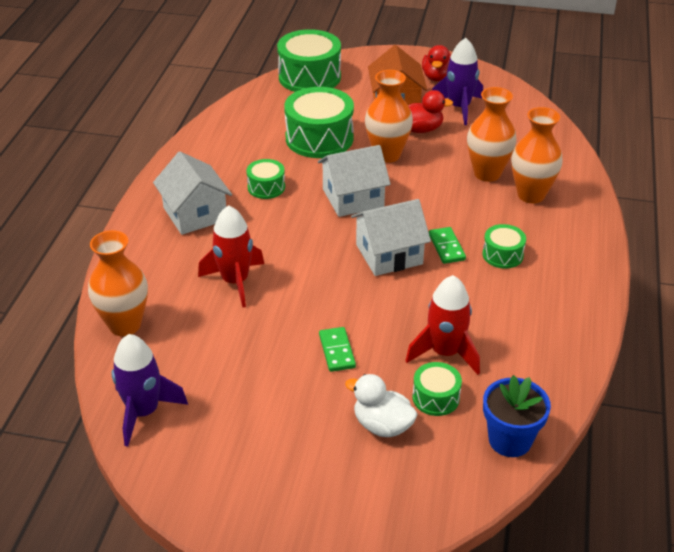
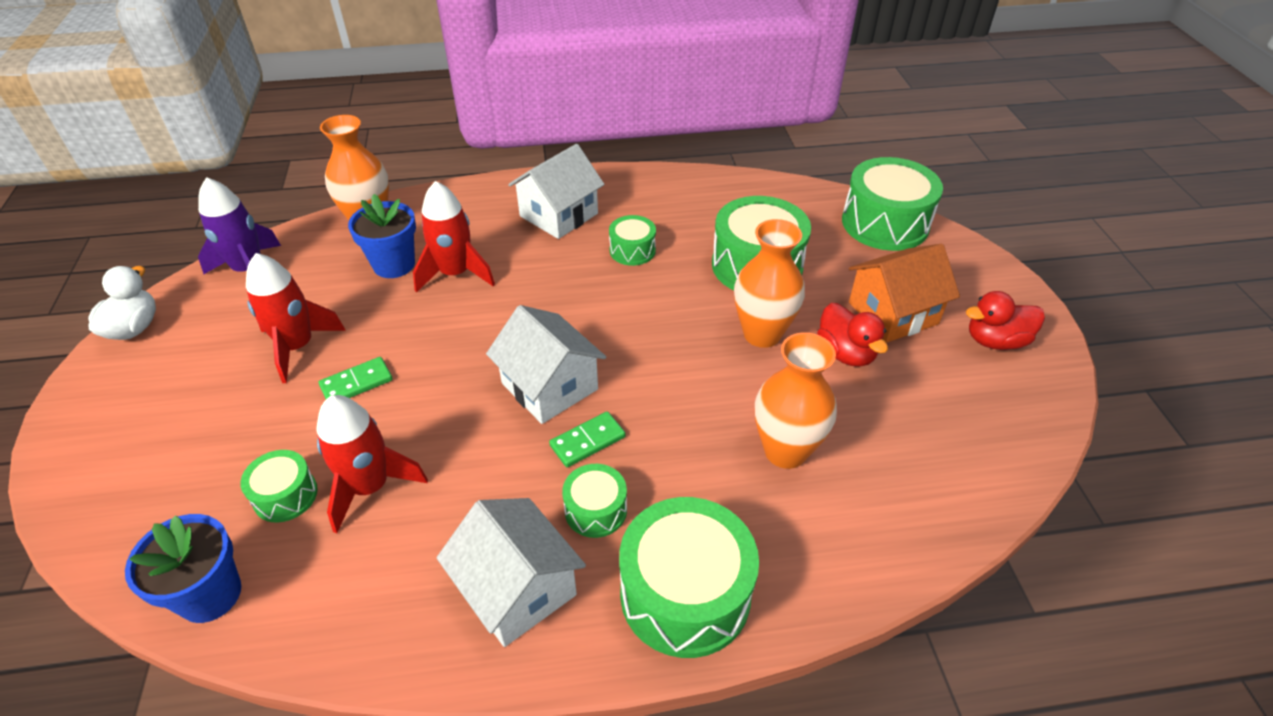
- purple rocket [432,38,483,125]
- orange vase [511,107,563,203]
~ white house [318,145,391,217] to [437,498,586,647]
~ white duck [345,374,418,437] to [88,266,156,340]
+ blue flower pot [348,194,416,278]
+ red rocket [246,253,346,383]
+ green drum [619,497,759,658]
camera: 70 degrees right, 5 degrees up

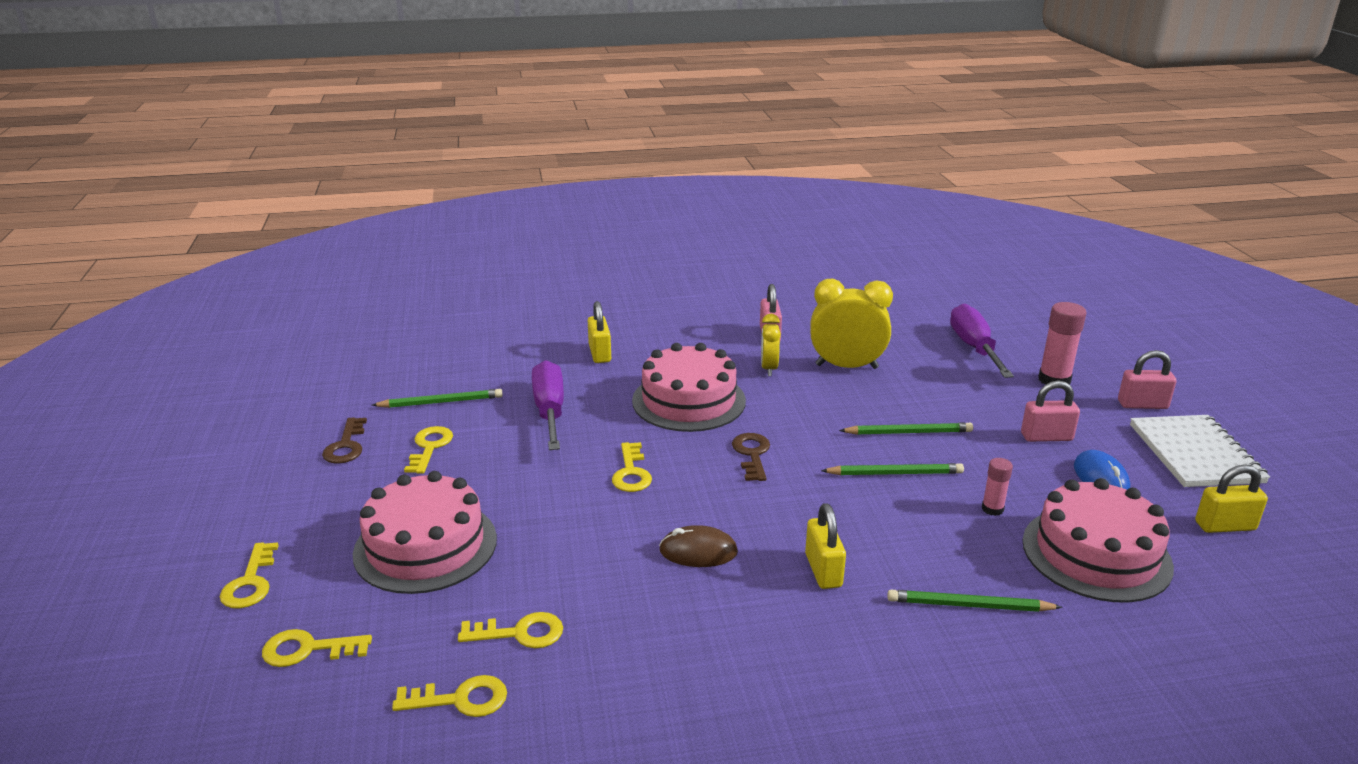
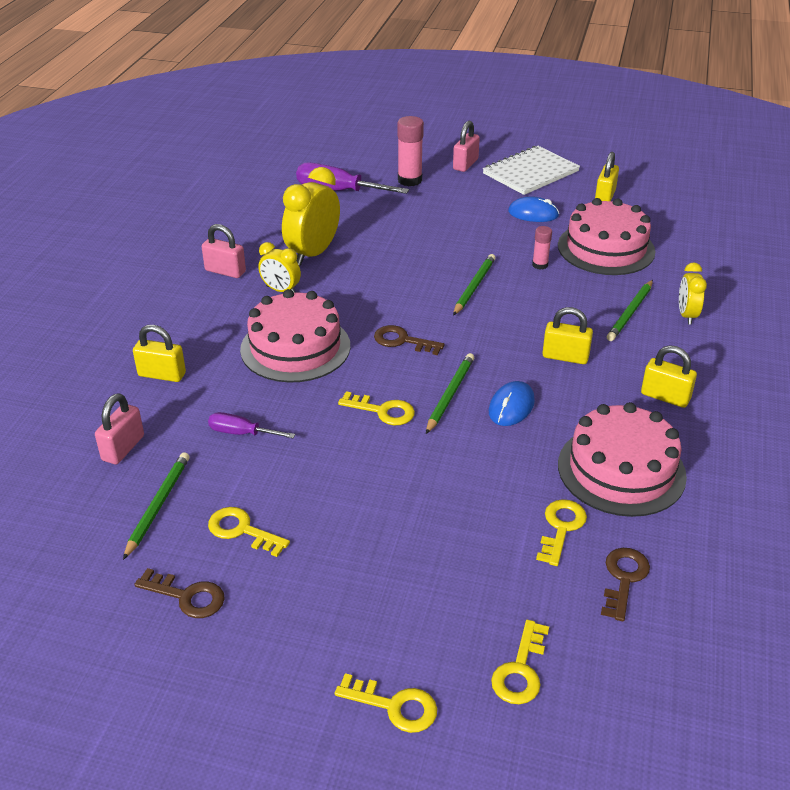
~ purple screwdriver [532,360,564,450] = [208,412,295,438] x0.56
~ pink padlock [1021,380,1080,442] to [95,393,144,464]
~ white notebook [1130,415,1270,487] = [483,146,580,195] 60 degrees counterclockwise
~ green pencil [839,422,973,435] to [426,353,474,434]
~ pink cake [353,471,497,594] to [558,402,687,517]
~ brown mouse [659,525,738,567] to blue mouse [489,381,535,426]
~ yellow key [392,675,507,717] to brown key [601,548,650,622]
+ yellow clock [679,262,707,325]
+ yellow padlock [641,345,697,408]
camera: 65 degrees left, 10 degrees up

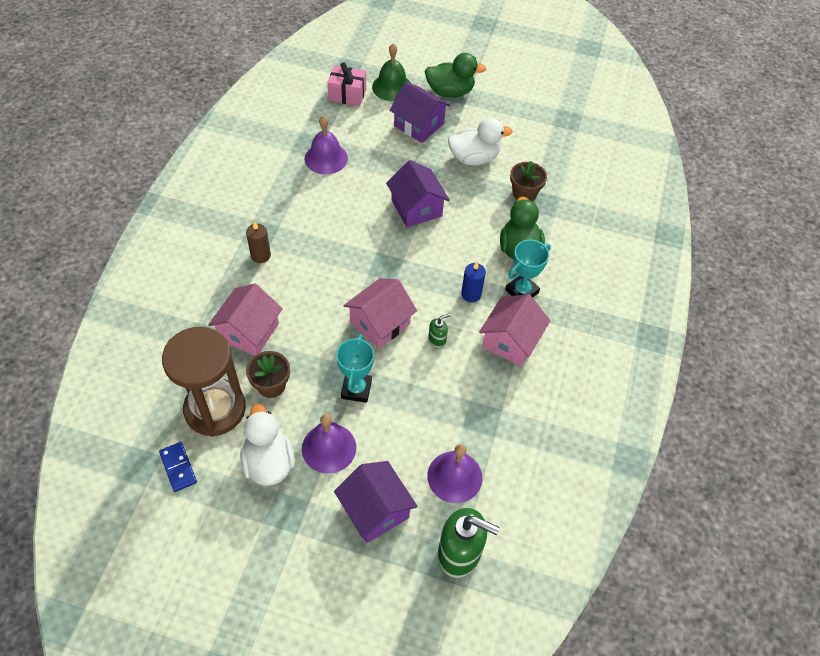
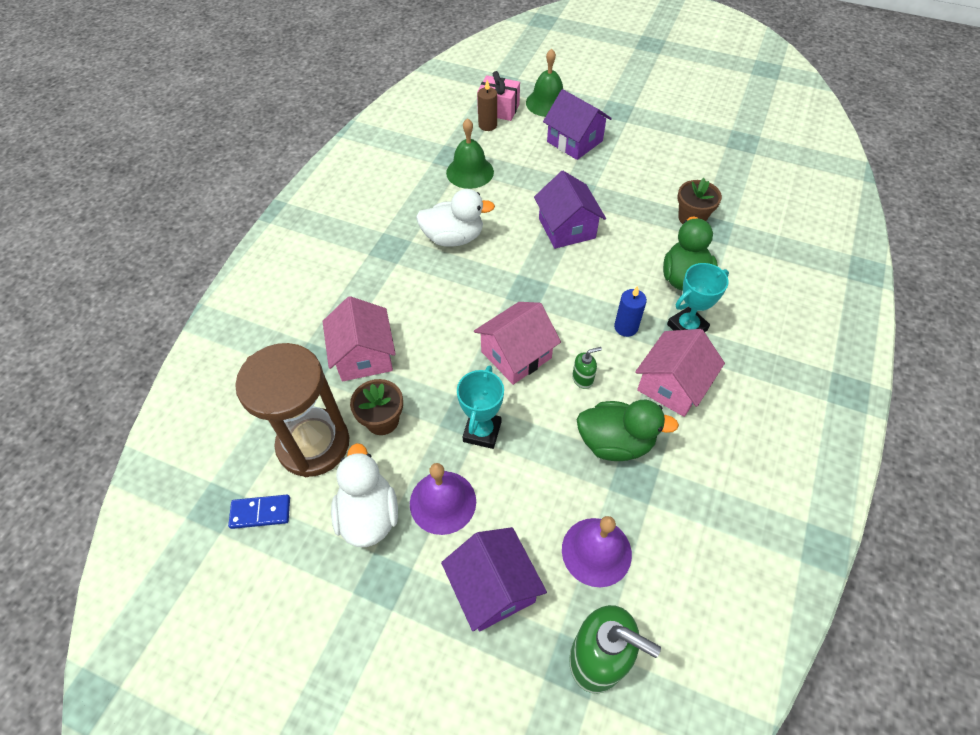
~ green duck [424,53,486,98] to [577,400,679,461]
~ purple bell [305,115,348,174] to green bell [446,118,494,189]
~ white duck [448,118,513,165] to [416,189,495,247]
~ brown candle [246,221,271,263] to [478,80,497,131]
~ pink house [208,284,283,356] = [322,296,396,381] 45 degrees counterclockwise
~ blue domino [159,442,197,492] = [228,495,290,529] 75 degrees counterclockwise
camera: 10 degrees right, 0 degrees up

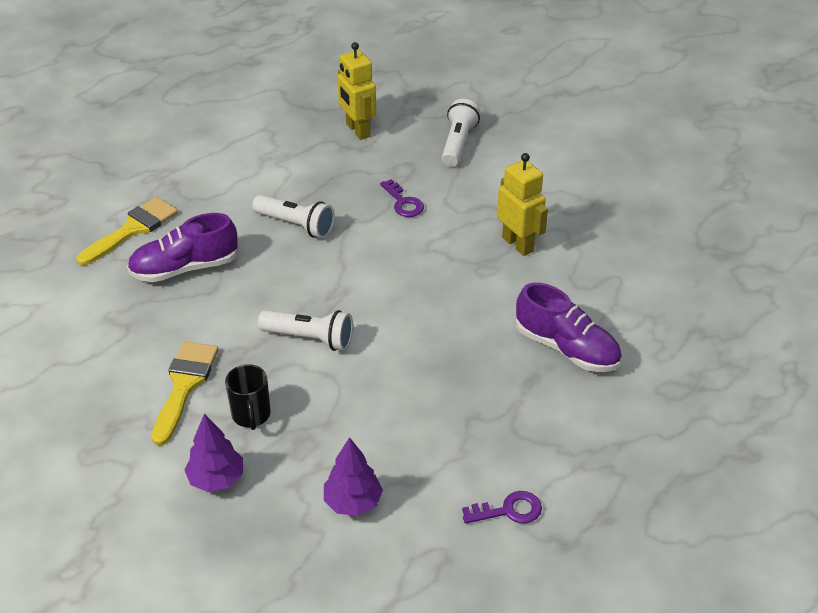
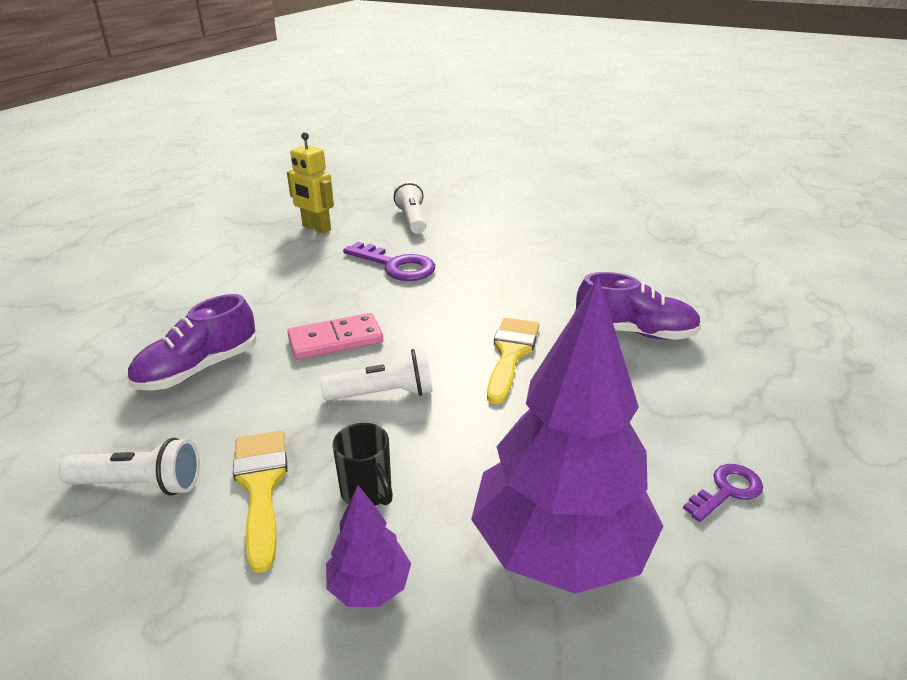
- yellow robot [497,153,548,256]
~ purple key [380,179,424,217] = [343,242,435,281] x1.71
~ white flashlight [252,195,335,238] to [59,438,200,495]
~ yellow brush [76,197,178,265] to [487,318,539,404]
~ purple tree [324,437,383,516] = [471,276,663,594] x2.24
+ pink domino [287,313,383,359]
camera: 25 degrees left, 10 degrees down

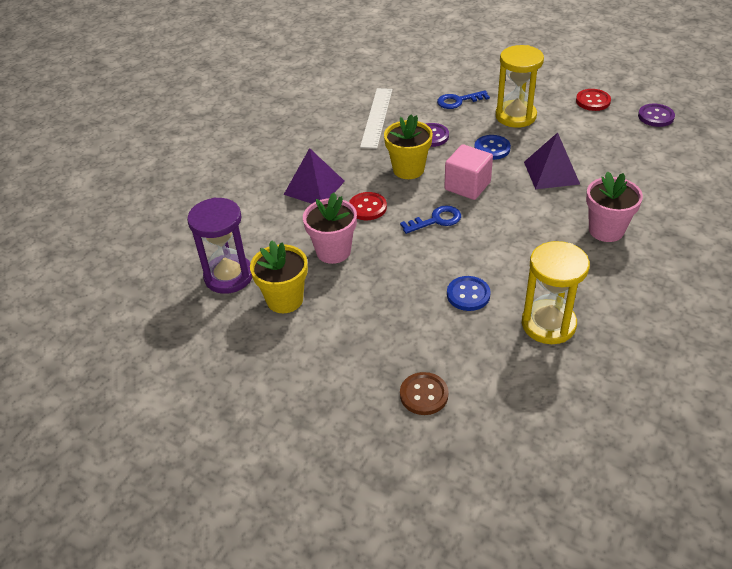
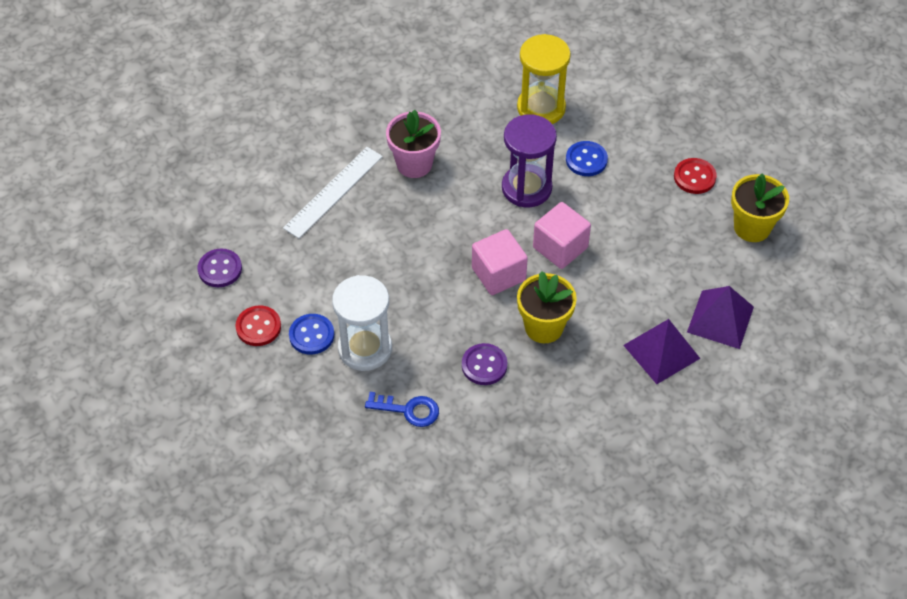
~ yellow hourglass [495,45,544,128] to white hourglass [332,275,392,371]
~ white ruler [360,88,393,149] to [283,147,383,238]
~ purple pyramid [524,132,580,189] to [687,286,754,349]
~ blue button [474,135,511,160] to [289,314,334,355]
- pink flower pot [303,192,357,264]
~ red button [349,192,387,220] to [674,158,717,194]
~ purple hourglass [187,197,252,294] to [502,114,557,207]
~ blue key [400,205,461,234] to pink cube [533,202,591,269]
- brown button [400,372,449,415]
camera: 155 degrees left, 10 degrees up

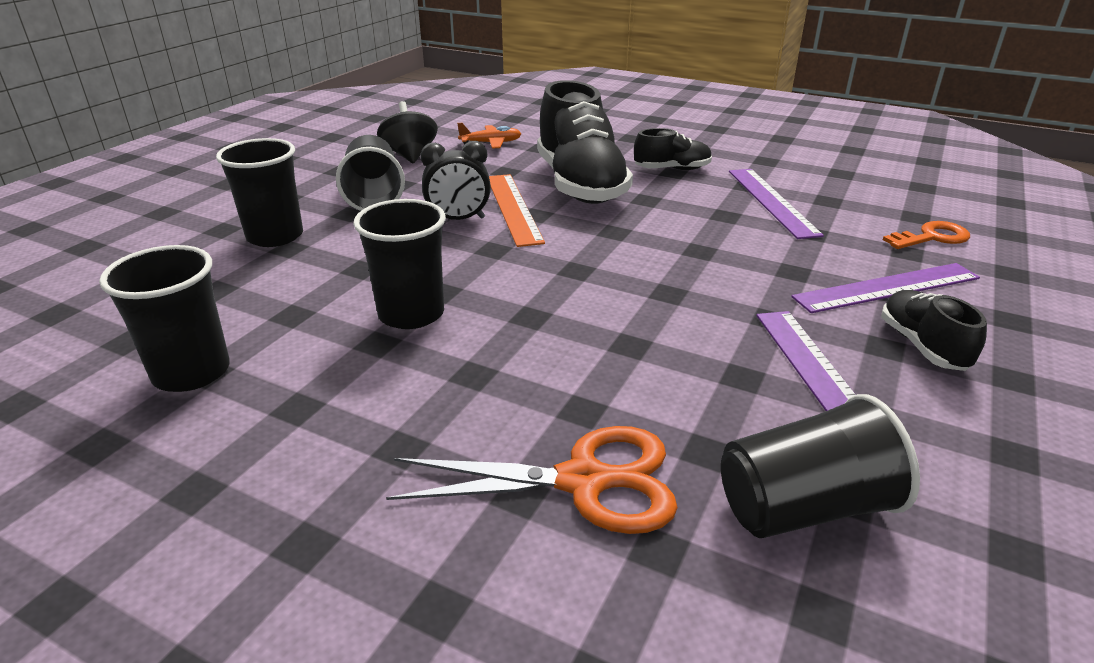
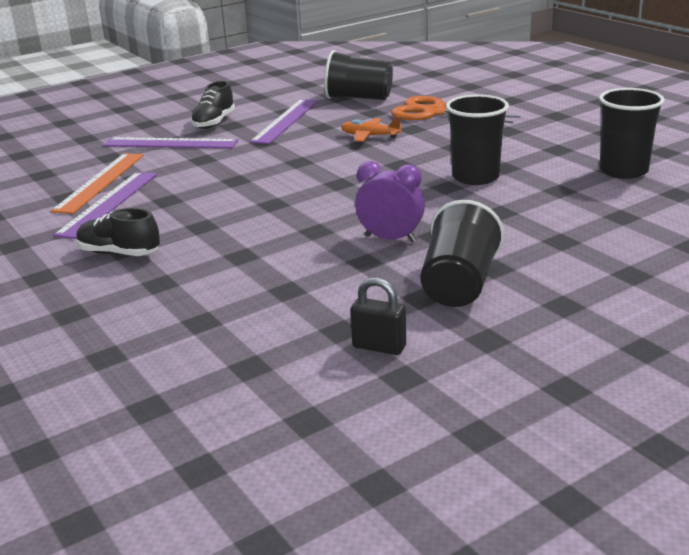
- black shoe [537,80,633,204]
~ black spinning top [377,101,438,163] to black padlock [351,277,406,355]
~ orange plane [457,123,521,149] to [341,116,402,142]
- black cup [216,138,303,247]
~ black clock [420,141,491,220] to purple clock [355,161,425,242]
~ orange ruler [489,174,545,247] to [51,153,144,214]
- orange key [883,221,970,249]
camera: 150 degrees left, 5 degrees down

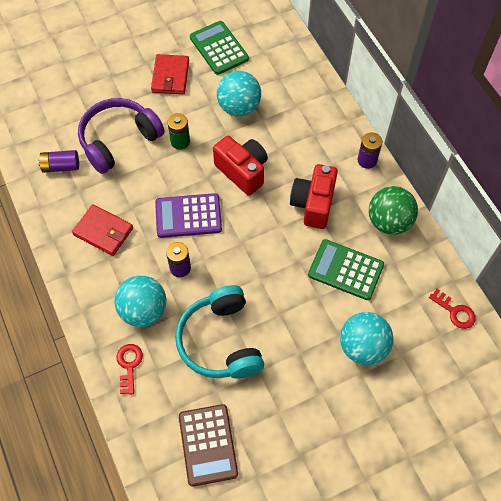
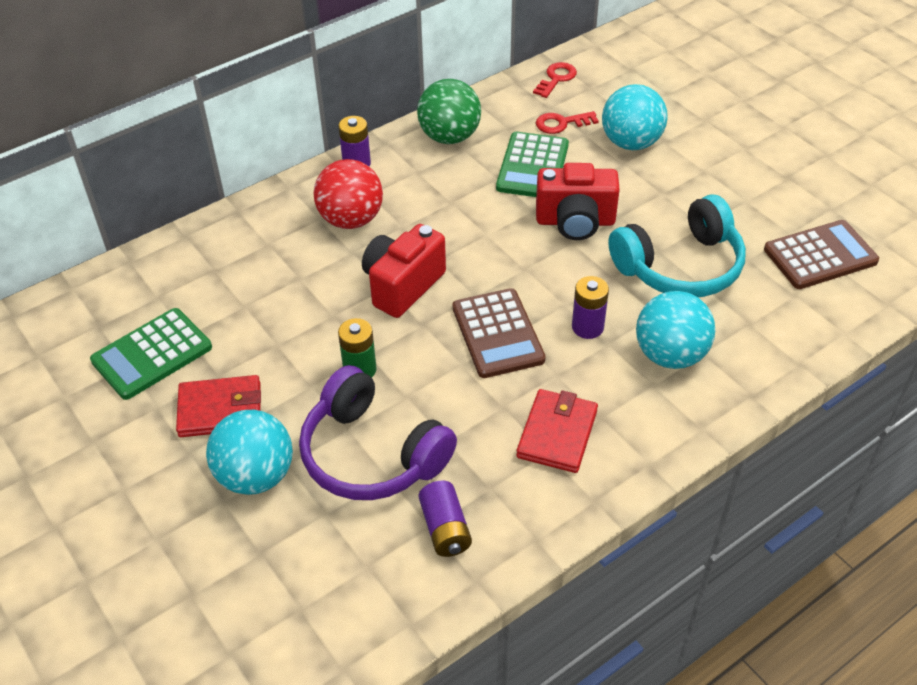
~ turquoise ball [217,71,261,116] to [206,410,293,495]
~ red camera [290,164,338,229] to [536,163,620,240]
~ purple calculator [155,193,222,238] to brown calculator [453,288,546,378]
~ red key [117,344,143,395] to [536,111,599,134]
+ red ball [314,159,383,229]
camera: 100 degrees left, 15 degrees down

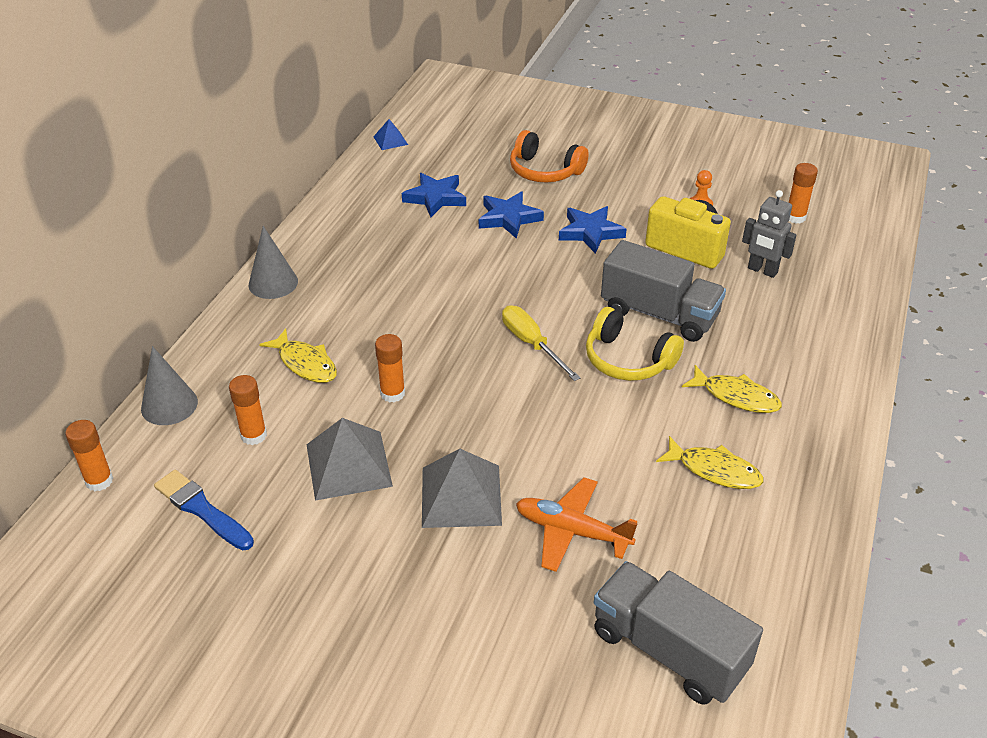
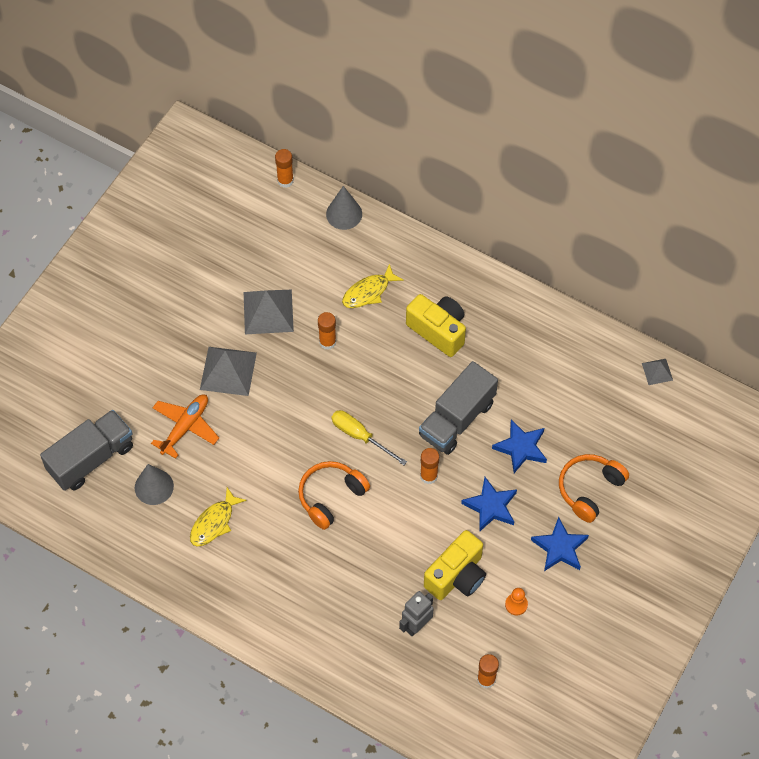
~ blue pyramid [373,119,408,150] to grey pyramid [642,359,673,385]
~ blue star [402,173,466,217] to [531,517,589,571]
~ grey cone [249,226,298,299] to [135,464,174,505]
~ grey truck [601,240,726,342] to [419,361,498,455]
~ yellow screwdriver [502,305,580,381] = [331,410,407,465] 120 degrees counterclockwise
~ yellow headphones [586,307,684,381] to orange headphones [298,461,370,530]
- yellow fish [682,365,782,413]
~ orange glue stick [229,375,267,445] to [420,448,439,484]
- blue brush [154,470,254,550]
+ yellow camera [406,294,466,357]
camera: 100 degrees right, 20 degrees up

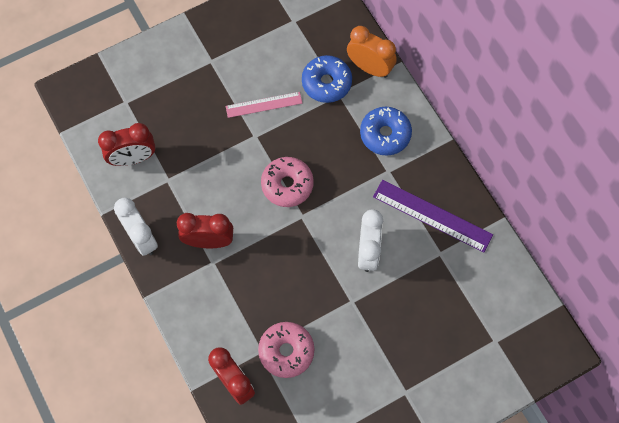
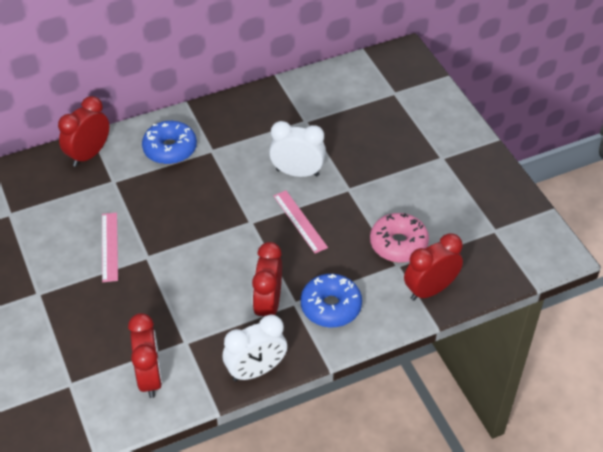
~ orange clock [347,26,397,78] to red clock [58,96,109,167]
~ blue donut [302,55,352,103] to [301,274,362,327]
- pink donut [261,157,314,207]
- purple ruler [373,180,493,253]
+ pink ruler [273,190,328,254]
camera: 85 degrees left, 20 degrees down

